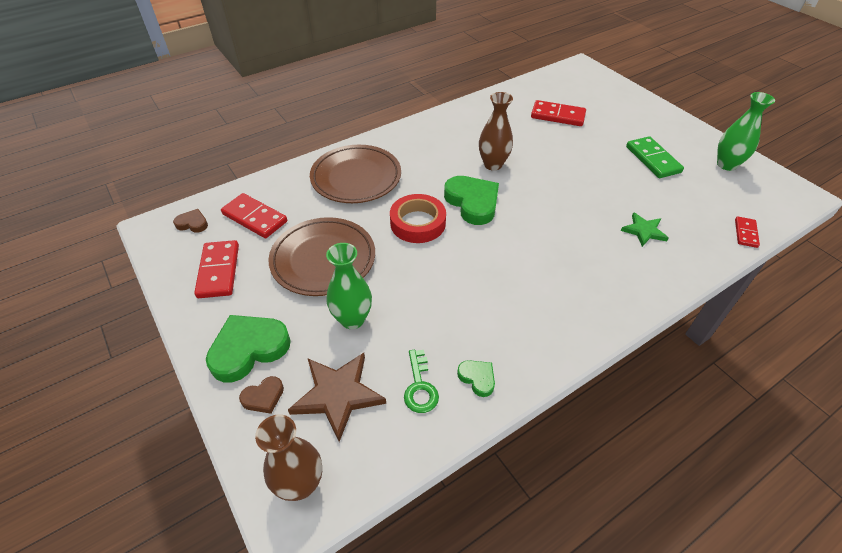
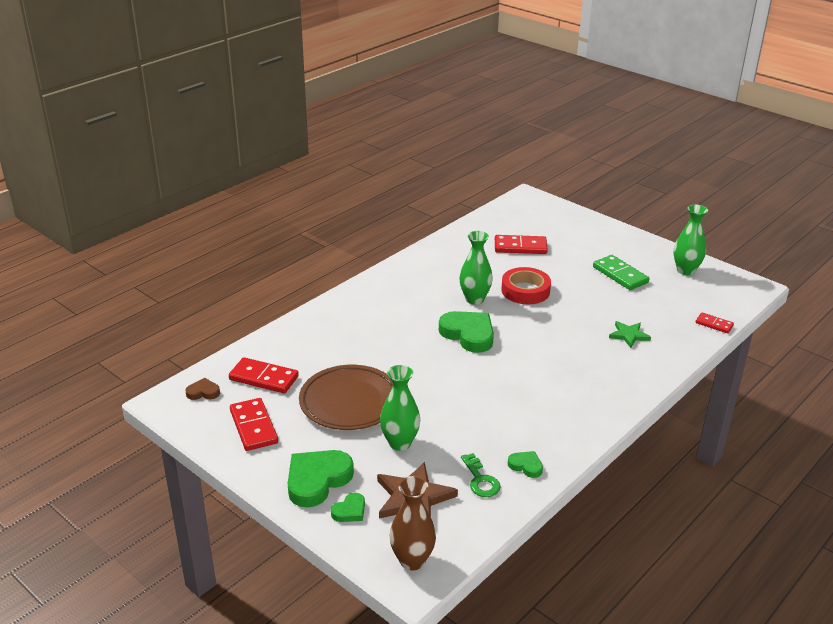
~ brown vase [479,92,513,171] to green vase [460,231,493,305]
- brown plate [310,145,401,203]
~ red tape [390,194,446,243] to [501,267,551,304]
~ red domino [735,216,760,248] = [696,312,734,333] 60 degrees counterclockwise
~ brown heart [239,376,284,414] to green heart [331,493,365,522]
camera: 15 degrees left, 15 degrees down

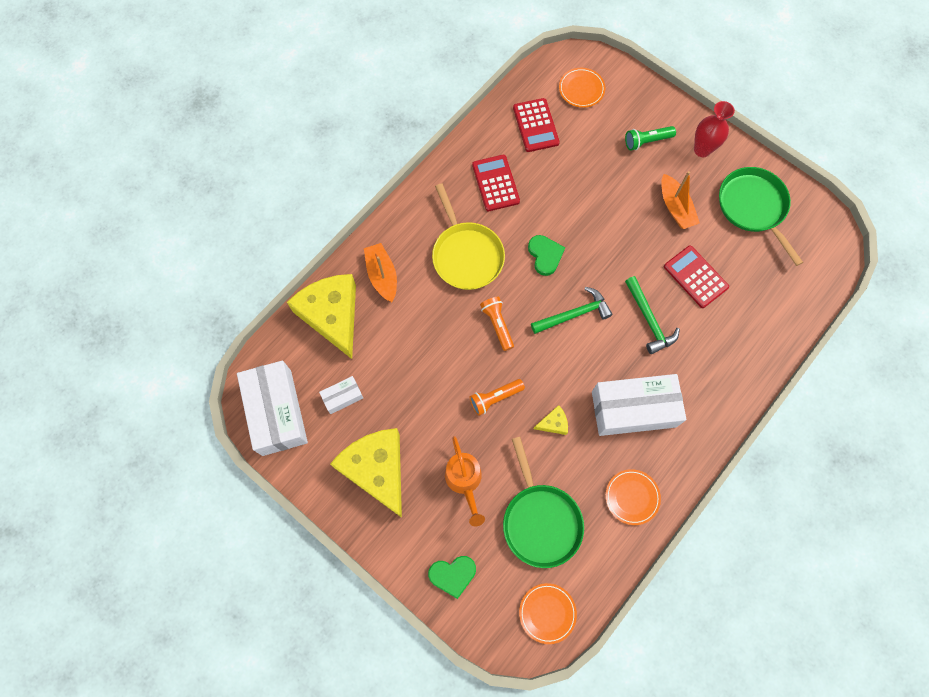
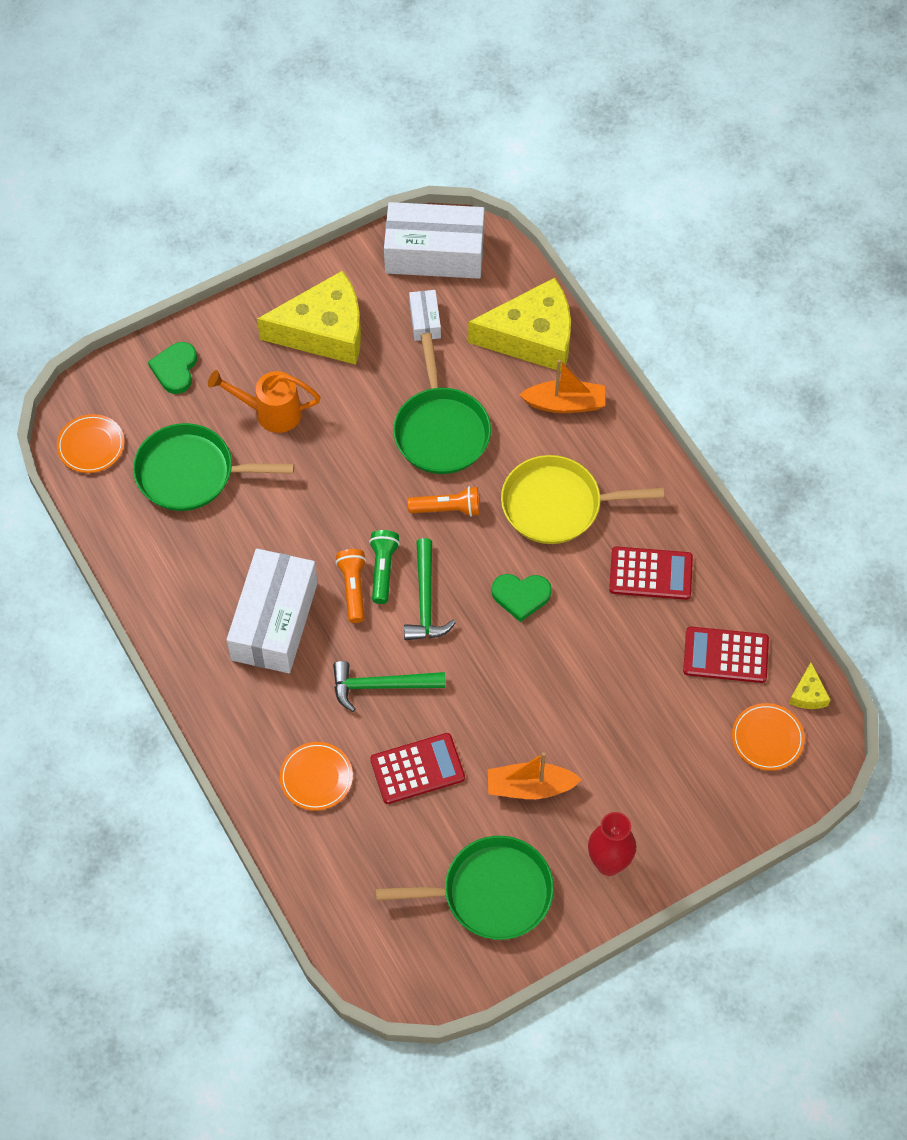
~ green flashlight [625,126,676,151] to [369,530,400,604]
~ orange flashlight [470,379,525,416] to [336,549,366,623]
~ yellow cheese [534,405,568,435] to [789,662,831,709]
~ orange plate [605,469,661,525] to [280,742,353,811]
+ green pan [393,333,491,474]
camera: 110 degrees right, 10 degrees down

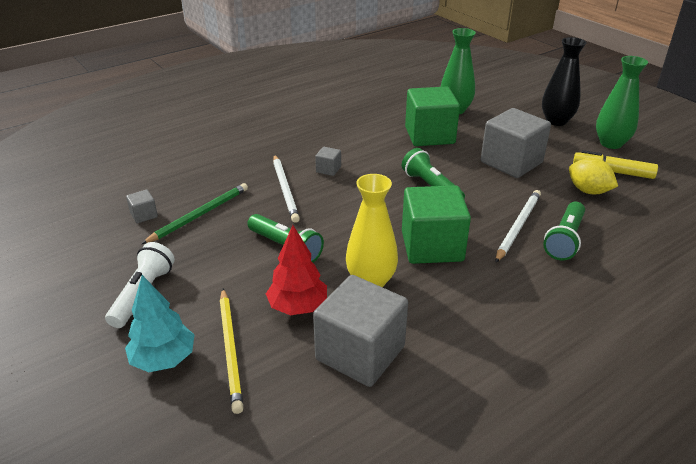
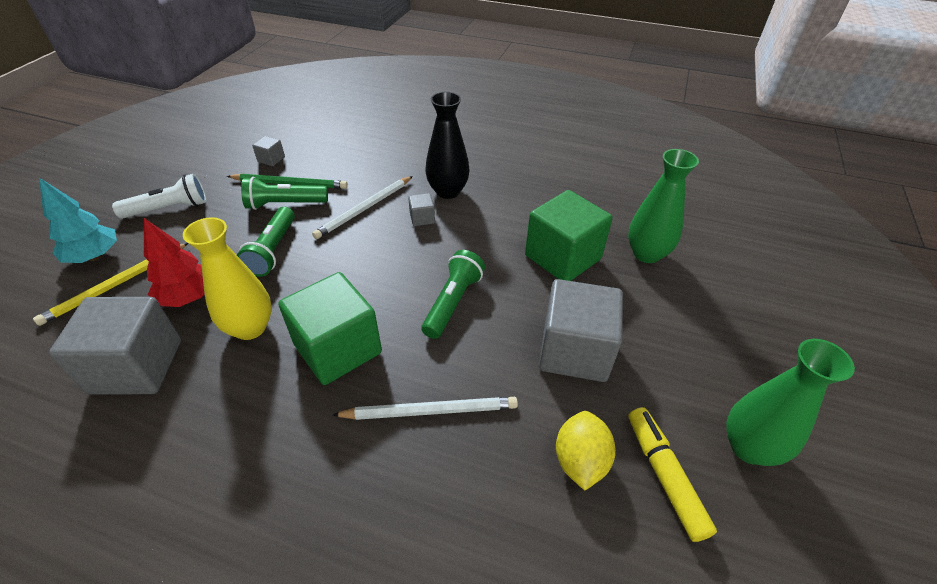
~ black vase [542,37,586,126] to [425,92,470,199]
~ green flashlight [543,202,585,260] to [241,177,328,210]
camera: 55 degrees right, 10 degrees up

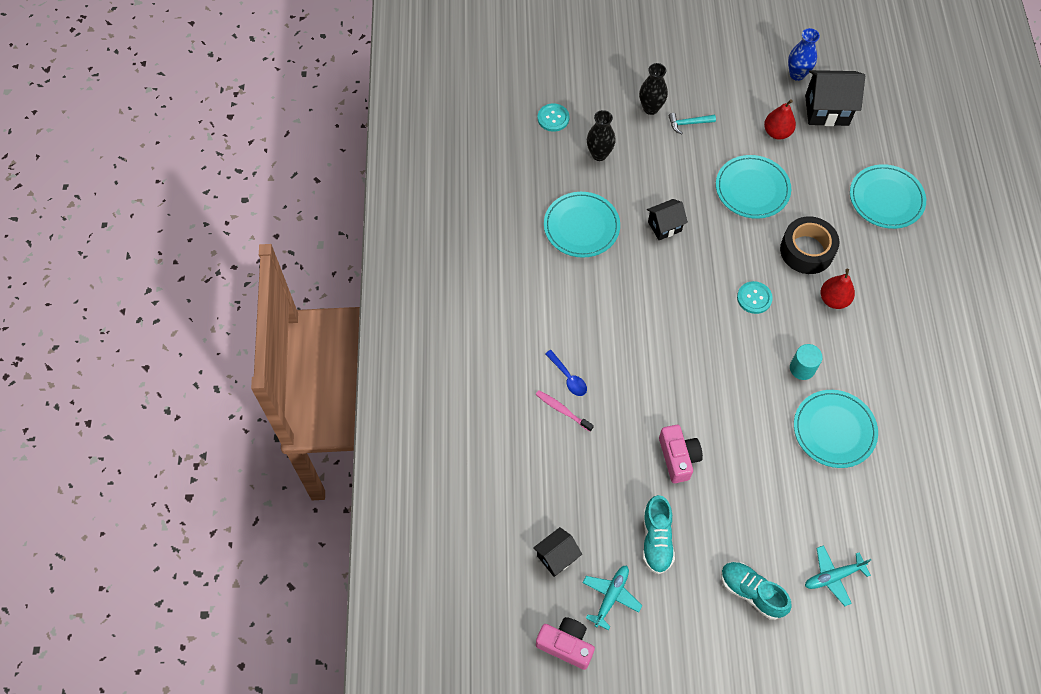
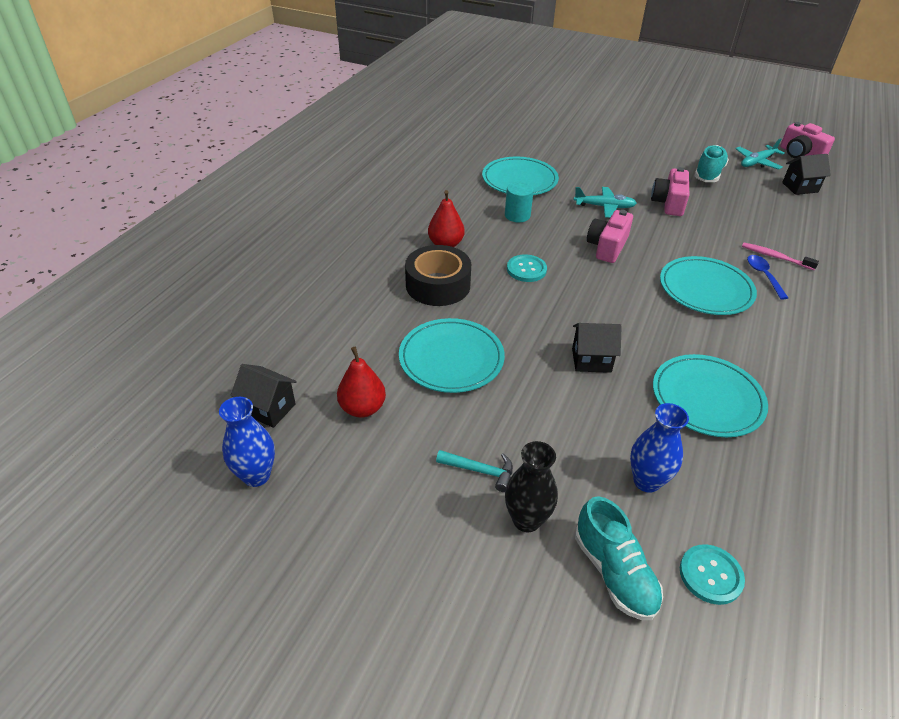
~ black house [805,70,865,126] = [231,364,297,428] x0.61
~ black vase [587,110,616,161] to blue vase [630,403,689,493]
~ turquoise plate [850,164,926,229] to [660,256,757,315]
~ pink toothbrush [536,390,594,432] = [742,243,819,270] 150 degrees clockwise
~ turquoise plane [805,545,871,606] to [574,187,637,218]
~ turquoise shoe [721,562,792,620] to [575,496,663,620]
+ pink camera [587,210,633,263]
camera: 155 degrees left, 20 degrees down

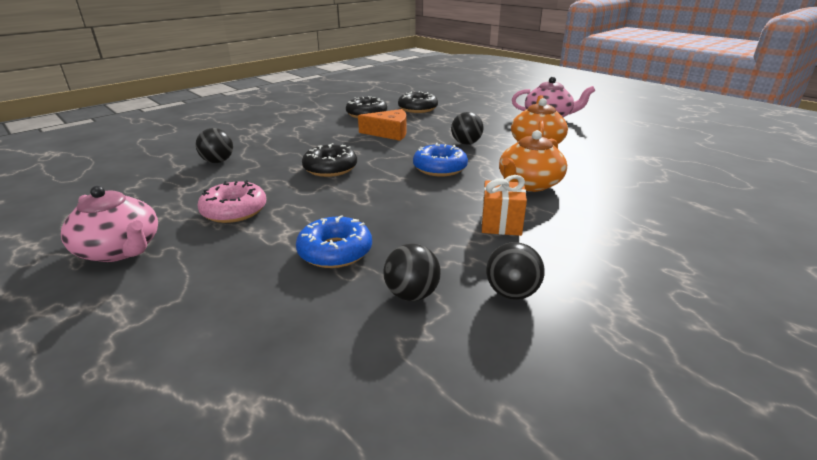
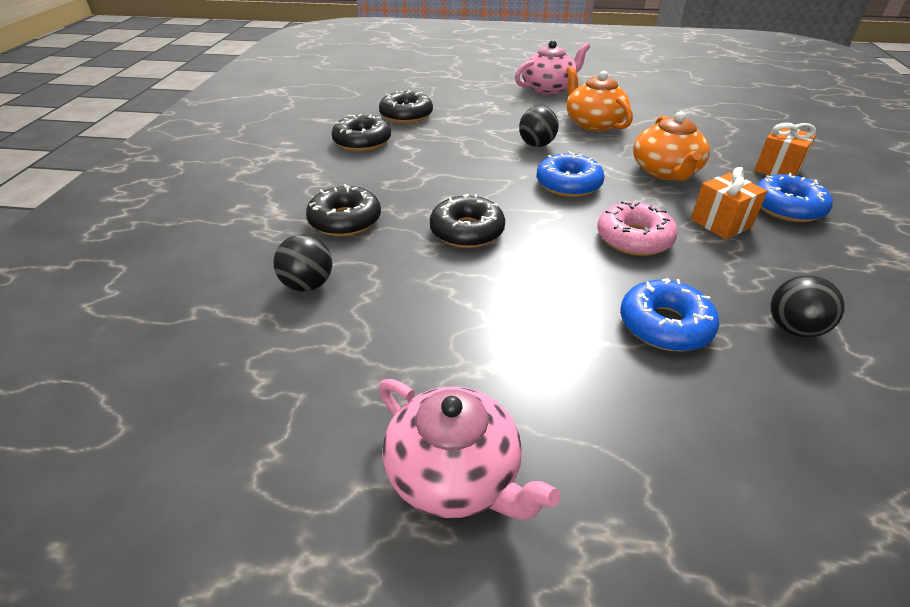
- orange cheese [358,109,407,141]
~ pink donut [197,180,266,223] to [597,201,678,256]
~ pink teapot [61,186,158,262] = [379,379,560,520] 45 degrees clockwise
- black ball [486,242,545,300]
+ orange gift [754,122,816,176]
+ blue donut [756,173,833,222]
+ black donut [306,184,381,236]
camera: 40 degrees left, 10 degrees up

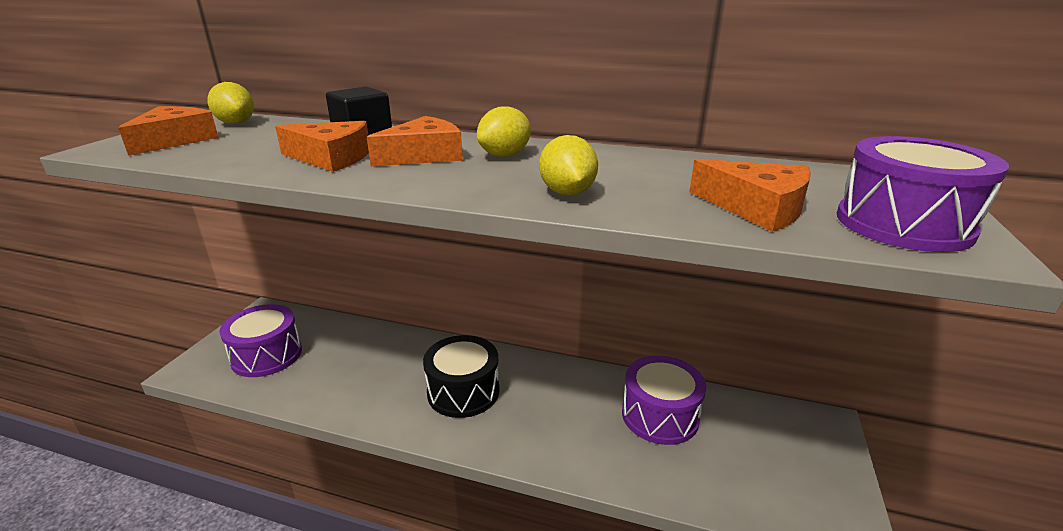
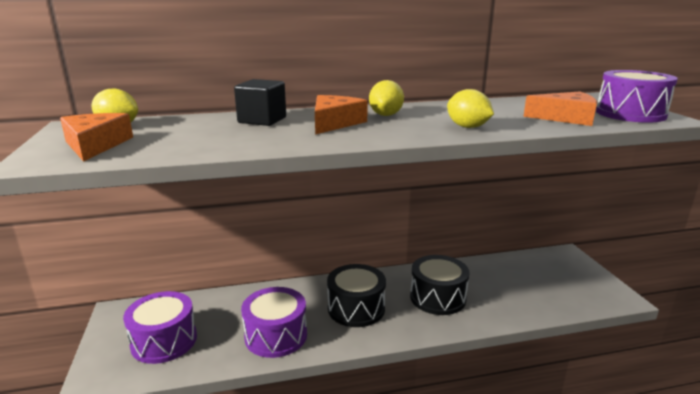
- orange cheese [275,121,369,172]
~ purple drum [622,356,707,445] to [241,287,307,358]
+ black drum [410,255,469,315]
camera: 30 degrees left, 5 degrees down

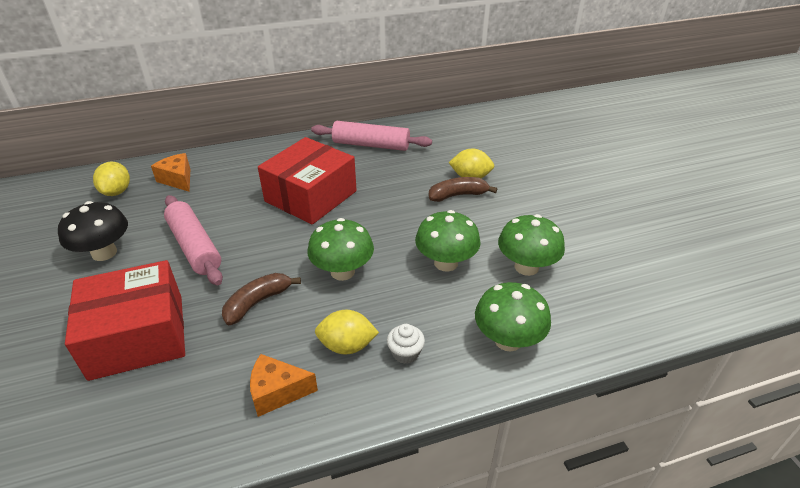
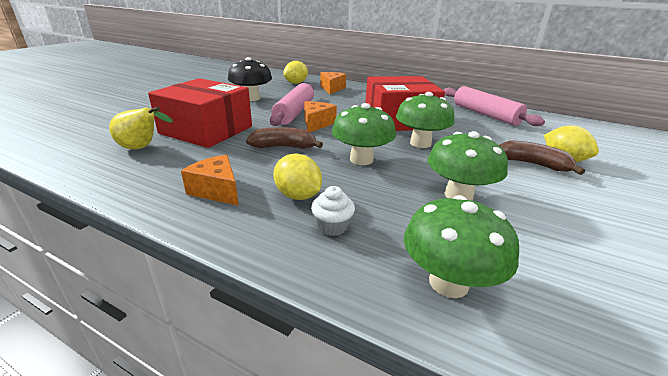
~ green mushroom [498,214,565,276] to [396,92,455,148]
+ orange cheese [304,101,337,132]
+ yellow pear [109,107,172,149]
camera: 45 degrees right, 10 degrees down

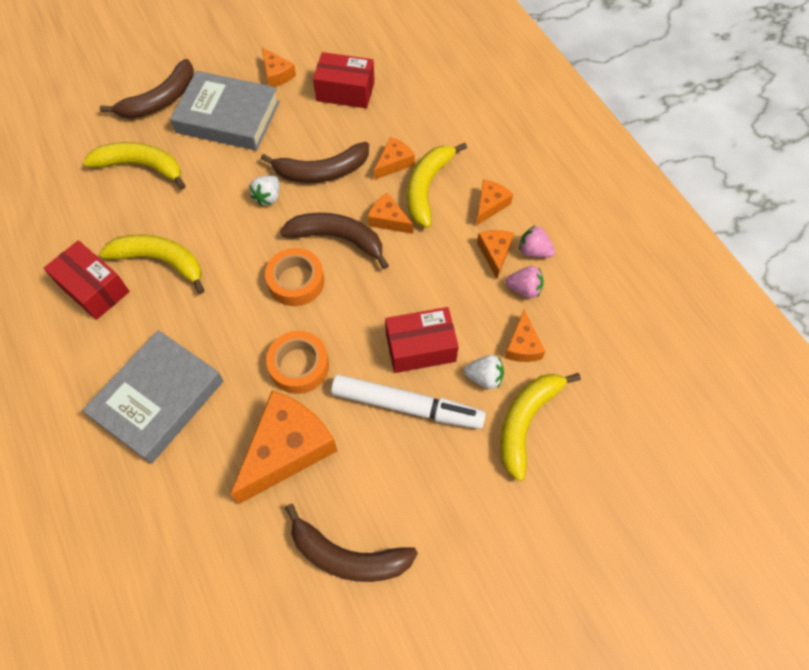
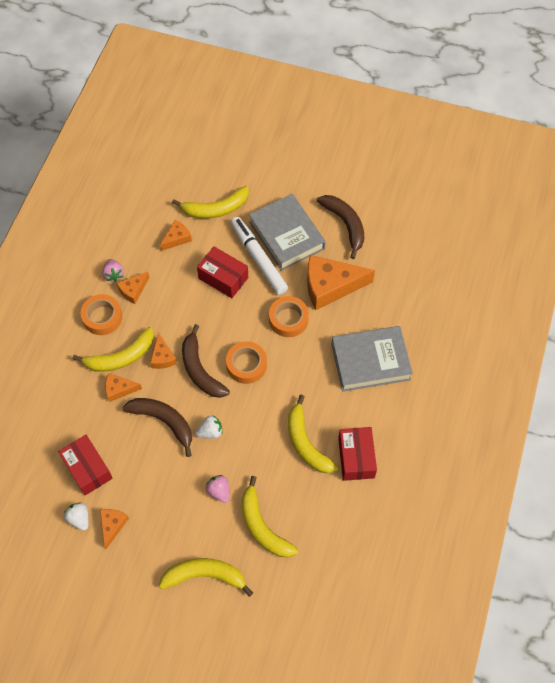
~ brown banana [100,59,194,119] to yellow banana [159,558,253,597]
~ grey book [170,71,280,151] to [249,194,326,271]
~ orange cheese [476,179,513,226] to orange tape [81,294,122,335]
~ pink strawberry [505,266,544,298] to [206,475,230,503]
~ white strawberry [464,355,504,389] to [64,502,89,531]
camera: 135 degrees left, 0 degrees up

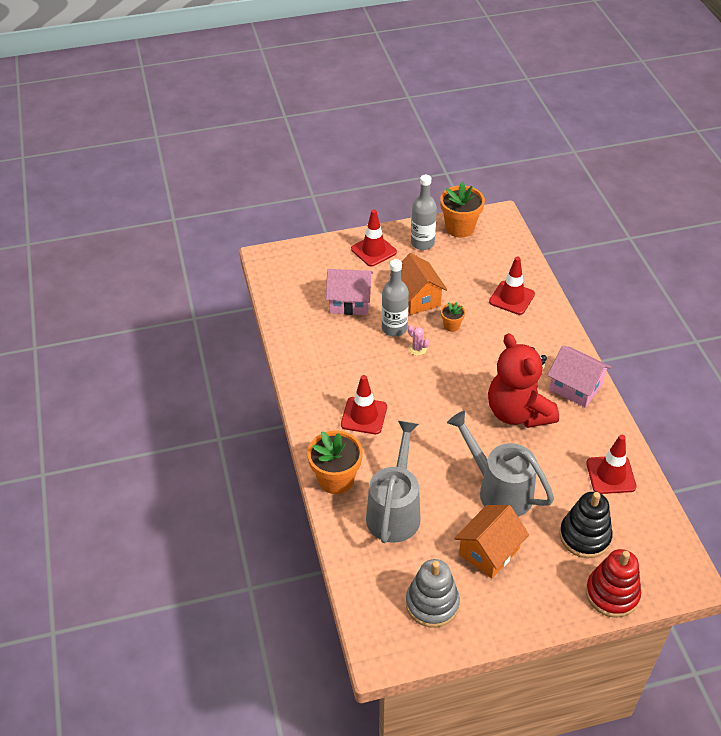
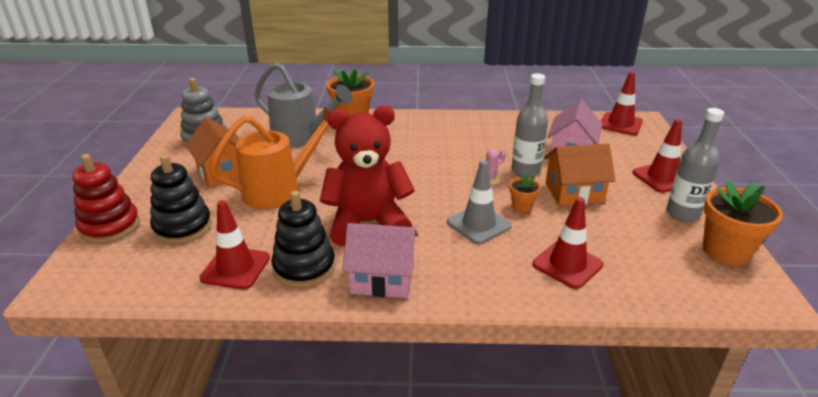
~ pink house [547,345,611,408] = [342,223,418,298] 45 degrees clockwise
~ red traffic cone [341,375,387,434] to [601,72,643,135]
~ grey watering can [447,411,554,517] to orange watering can [209,107,330,209]
+ grey traffic cone [447,161,512,244]
+ black stacking toy [272,191,335,288]
camera: 105 degrees right, 15 degrees down

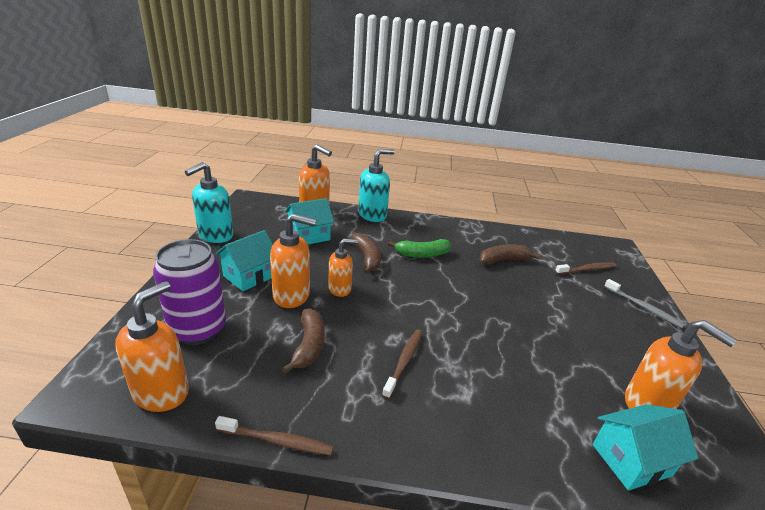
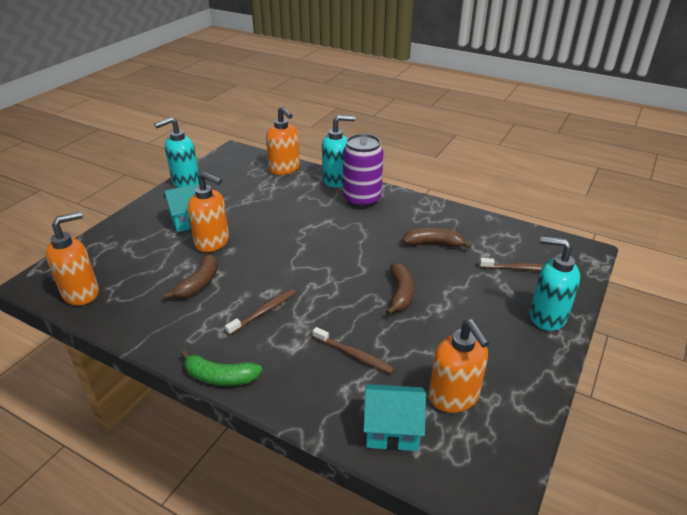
- turquoise house [285,198,334,244]
~ brown banana [350,233,381,274] to [386,263,414,315]
~ purple can [153,239,226,345] to [343,134,383,208]
- orange soap dispenser [328,239,358,297]
~ green banana [388,239,451,258] to [181,350,262,386]
~ grey toothbrush [604,279,685,328] to turquoise soap dispenser [530,236,580,331]
~ brown toothbrush [215,416,334,455] to [313,327,394,374]
camera: 25 degrees right, 5 degrees up

